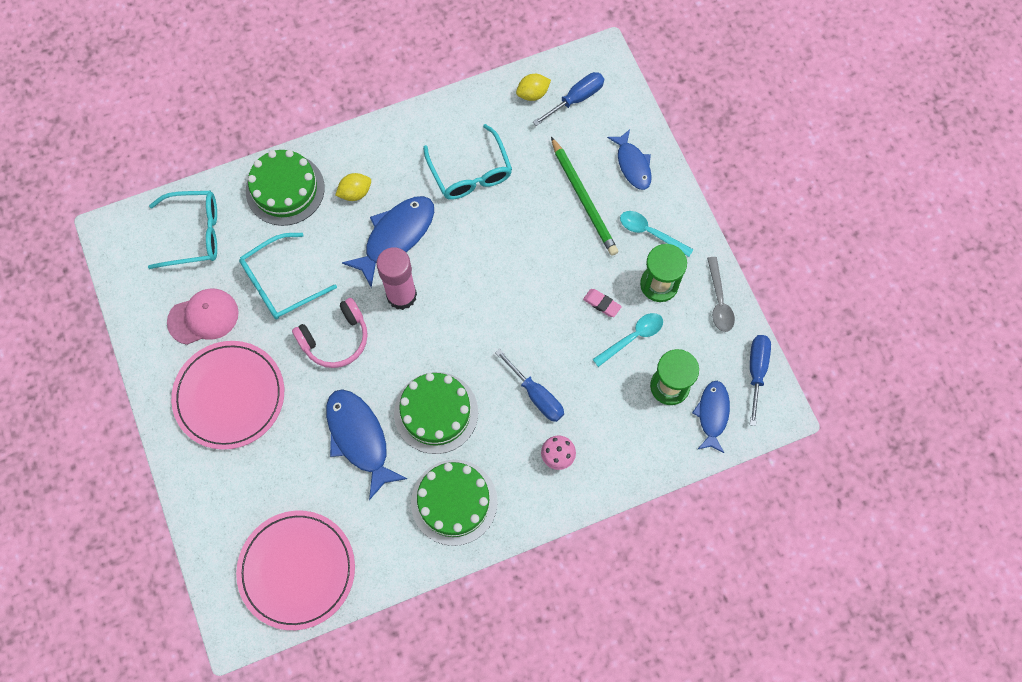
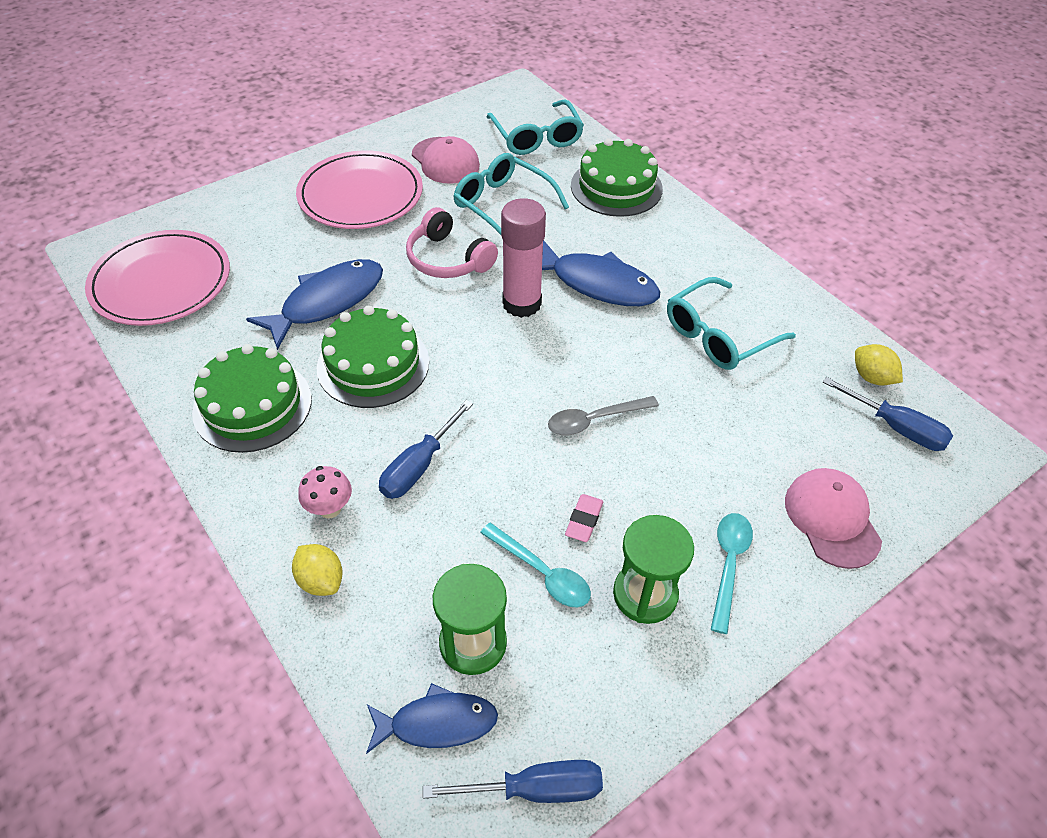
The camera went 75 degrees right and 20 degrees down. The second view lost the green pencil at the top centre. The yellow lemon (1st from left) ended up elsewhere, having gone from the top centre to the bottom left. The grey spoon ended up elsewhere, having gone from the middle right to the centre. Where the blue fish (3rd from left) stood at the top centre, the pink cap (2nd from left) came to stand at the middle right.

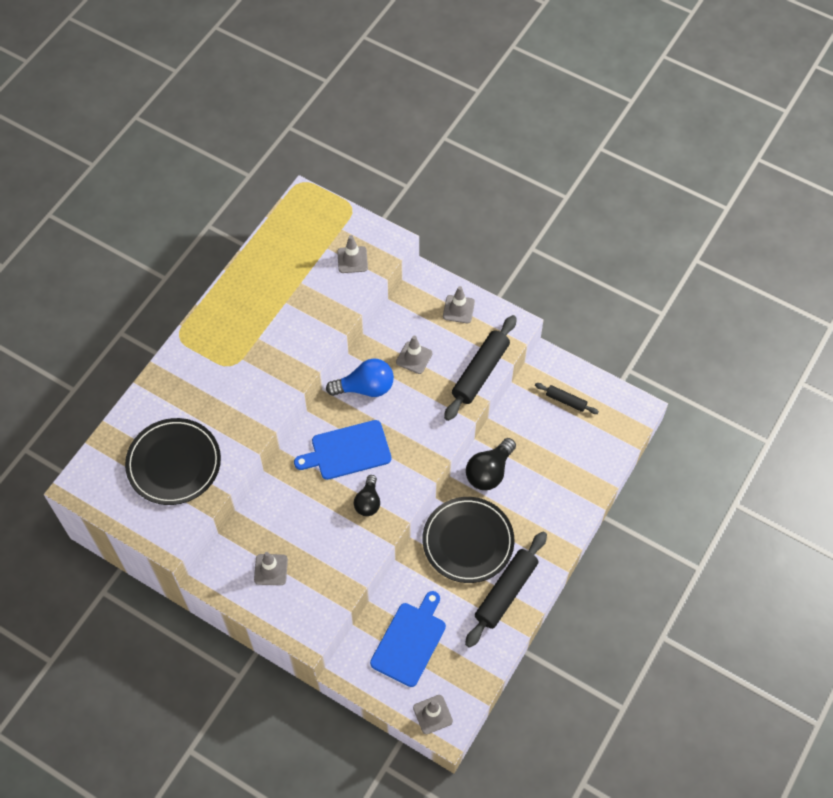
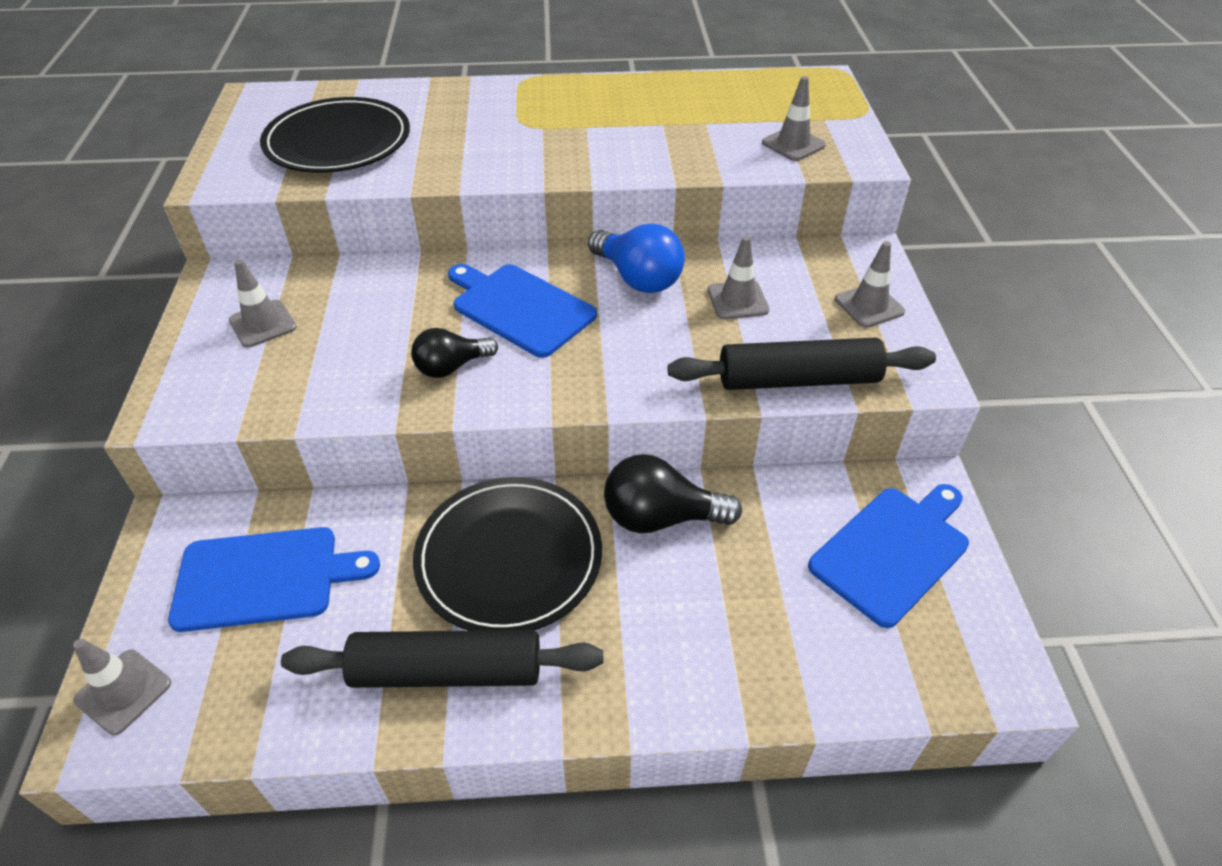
The camera went 55 degrees right and 15 degrees down. Where the black rolling pin (3rd from left) stood at the middle right, the blue cutting board (3rd from left) came to stand at the middle right.

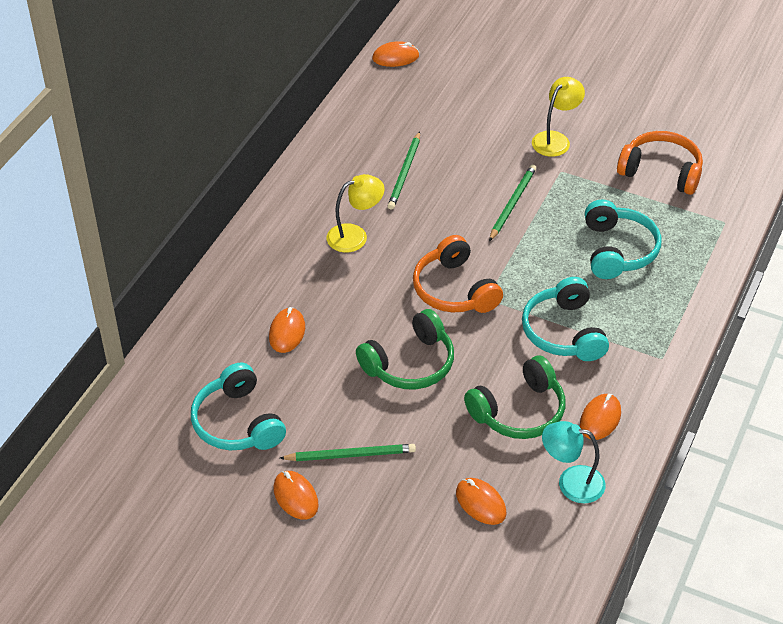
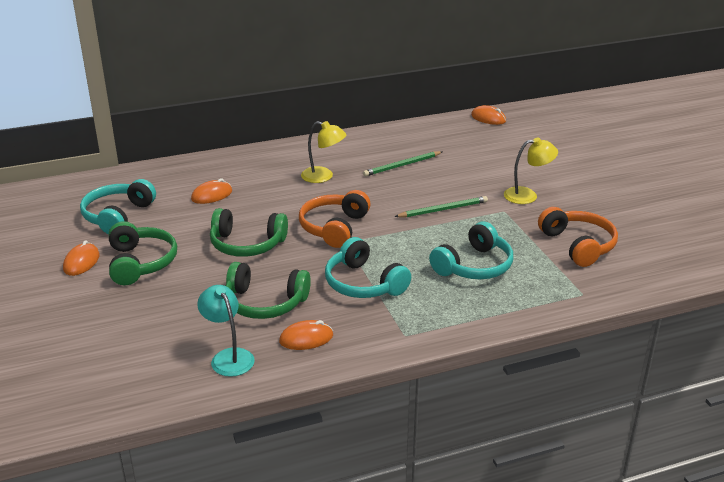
The camera went 45 degrees right and 15 degrees down. The second view lost the orange mouse (4th from left) at the bottom centre. Where the green pencil (1st from left) stood at the bottom centre, the green headphones (1st from left) came to stand at the middle left. The turquoise headphones (2nd from left) at the middle right ended up facing another way, 75 degrees counterclockwise from before.

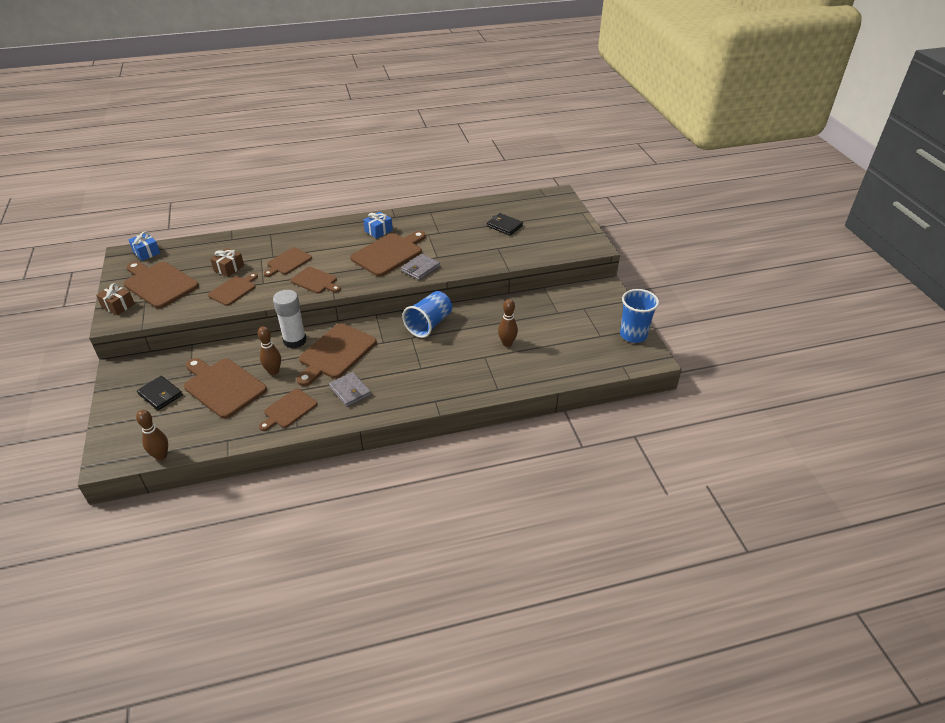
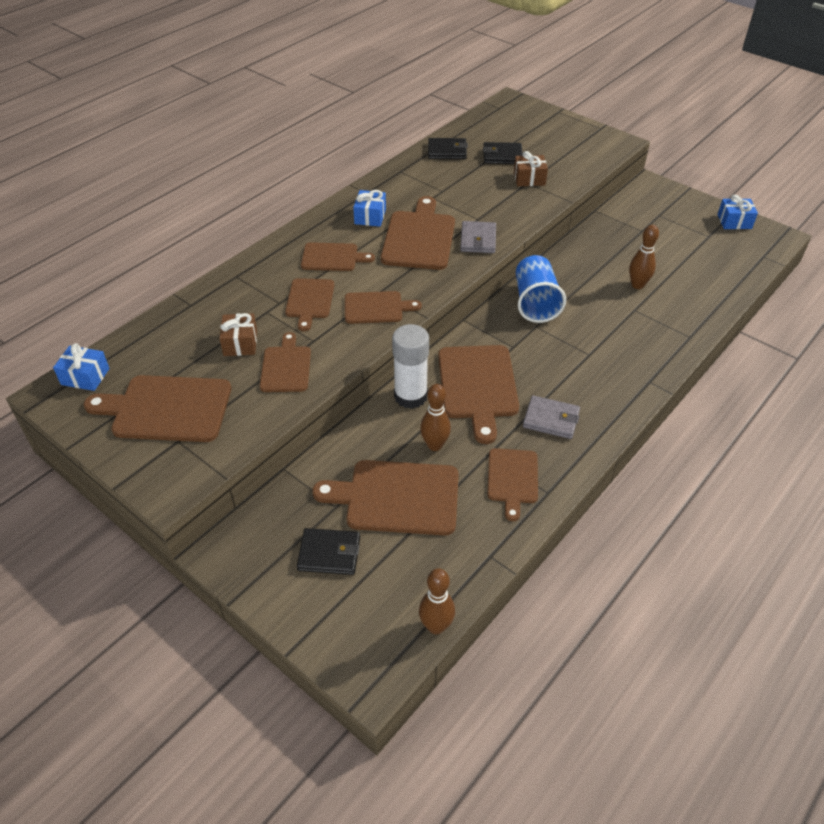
The camera went 35 degrees left and 5 degrees up. The second view gained the brown cutting board (4th from left) at the top centre. The second view gained the black wallet (2nd from left) at the top centre. The brown gift (1st from left in the first image) ended up elsewhere, having gone from the middle left to the top centre. Where the blue cup (2nd from left) stood at the middle right, the blue gift (3rd from left) came to stand at the top right.

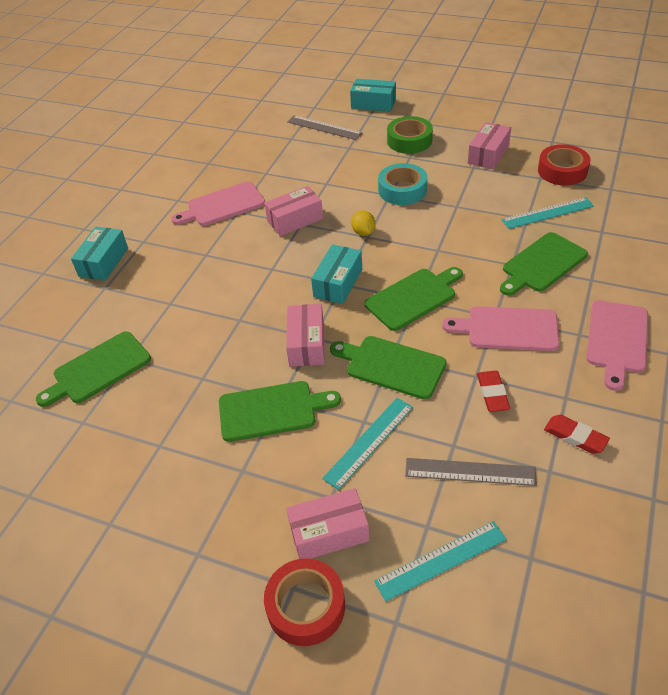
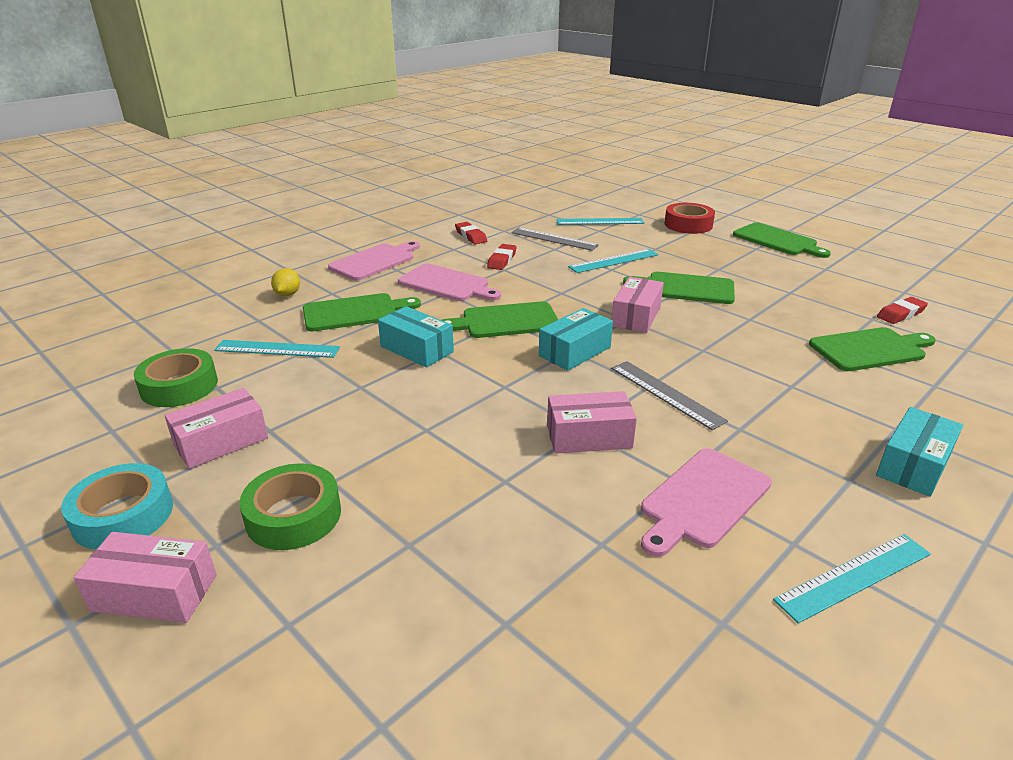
The camera went 160 degrees left and 15 degrees down. The second view gained the turquoise ruler (4th from left) at the bottom right. The second view gained the red eraser (3rd from left) at the middle right. The pink box (3rd from left in the first image) ended up elsewhere, having gone from the bottom centre to the bottom left. The grey ruler (1st from left in the first image) ended up elsewhere, having gone from the top centre to the centre. The green cutting board (3rd from left in the first image) ended up elsewhere, having gone from the centre to the top right. The turquoise box (3rd from left in the first image) ended up elsewhere, having gone from the top centre to the centre. The yellow lemon ended up elsewhere, having gone from the top centre to the middle left. The turquoise tape ended up elsewhere, having gone from the top centre to the middle left. What was the red tape (2nd from left) at the top right turned into the green tape (1st from left) at the middle left. The pink cutting board (1st from left in the first image) at the top left ended up facing another way, 135 degrees clockwise from before.

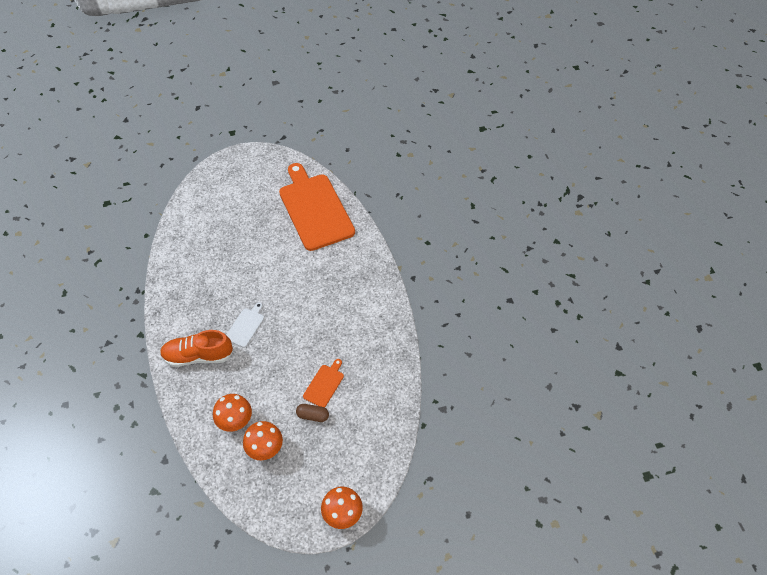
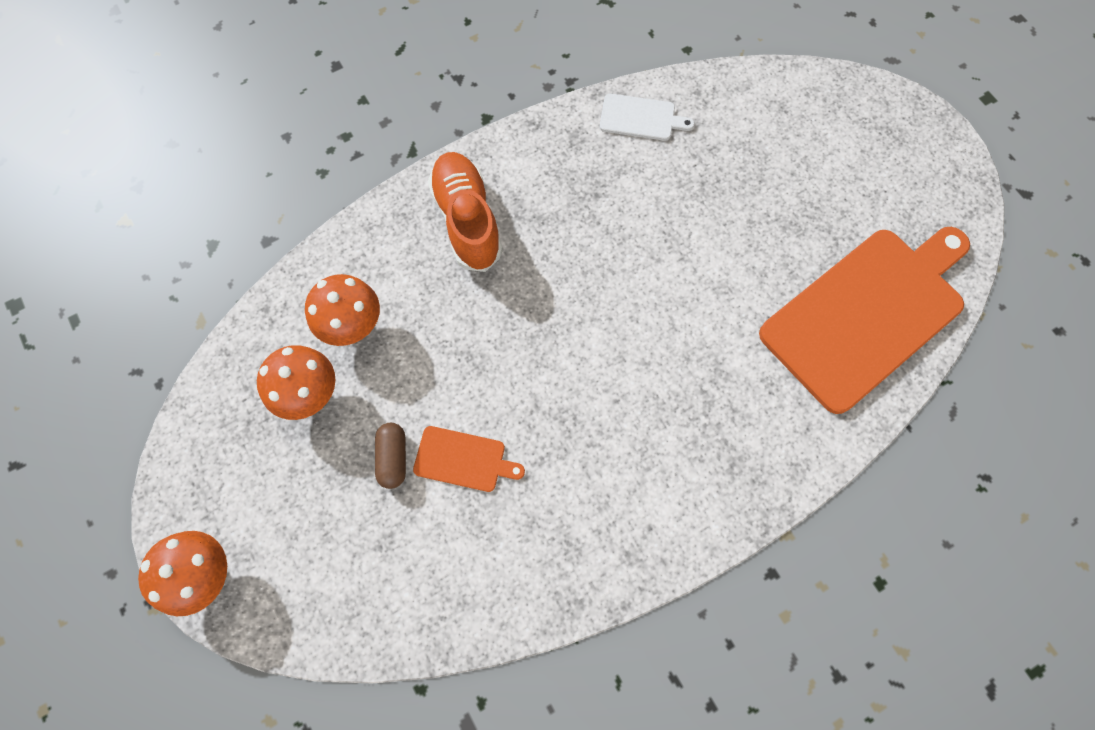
The camera went 75 degrees right and 15 degrees up. The white cutting board ended up elsewhere, having gone from the middle left to the top centre.

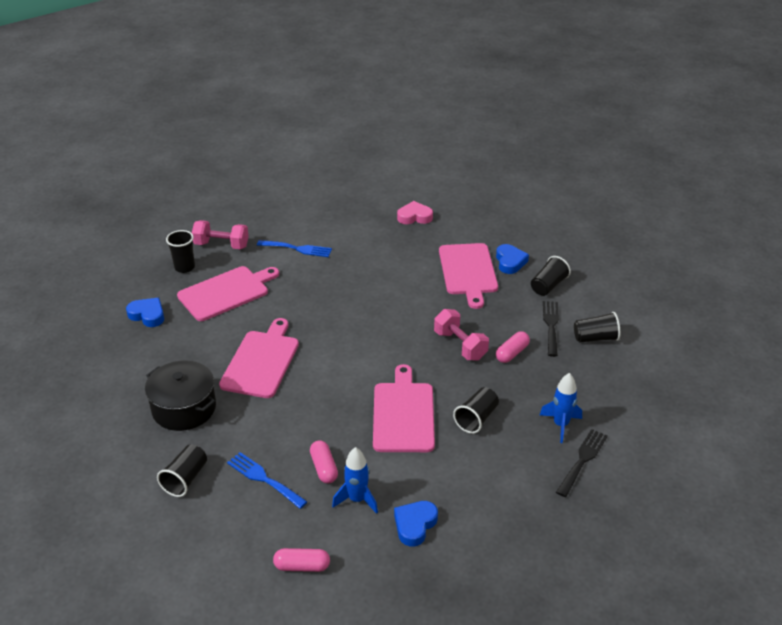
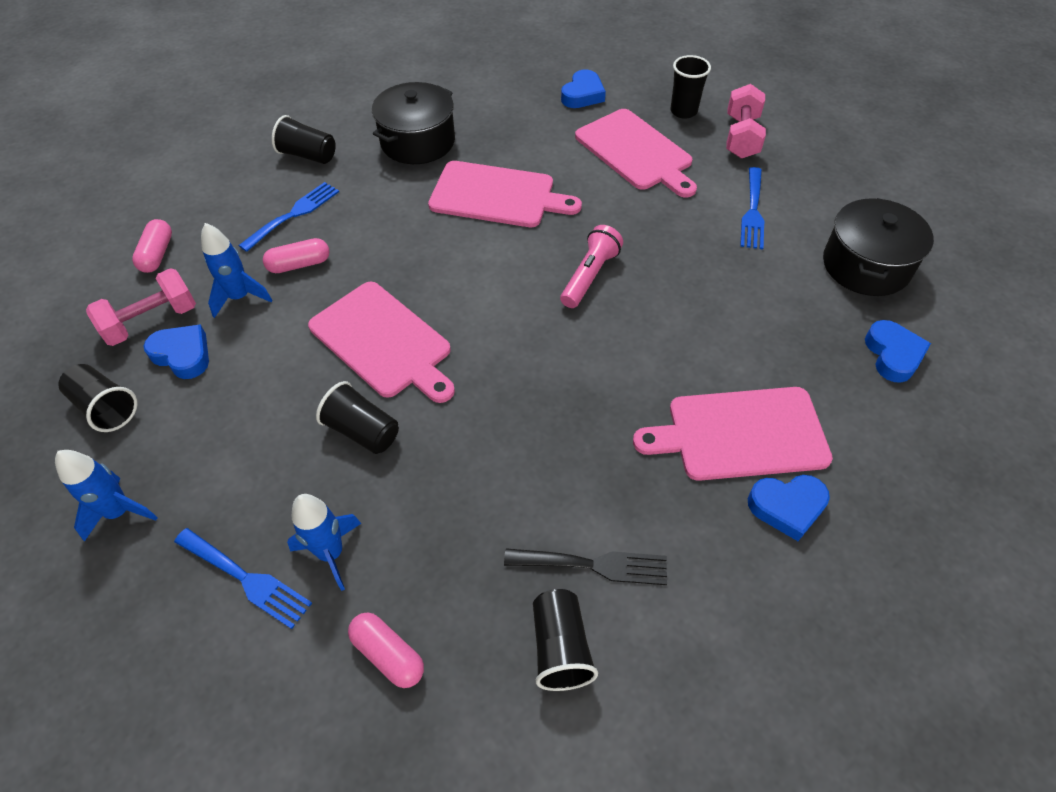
The camera went 90 degrees right and 15 degrees up. The second view gained the blue rocket (1st from left) at the middle left. The second view gained the pink flashlight at the centre. The second view gained the black pot (2nd from left) at the top right. The pink dumbbell (2nd from left in the first image) ended up elsewhere, having gone from the centre to the middle left. The pink capsule (3rd from left) ended up elsewhere, having gone from the centre to the bottom centre. The black cup (4th from left in the first image) ended up elsewhere, having gone from the middle right to the middle left. What was the pink heart at the centre turned into the blue heart (4th from left) at the middle right. What was the black fork (2nd from left) at the bottom right turned into the blue fork (1st from left) at the bottom left. The pink cutting board (3rd from left in the first image) at the centre ended up facing another way, 45 degrees clockwise from before.

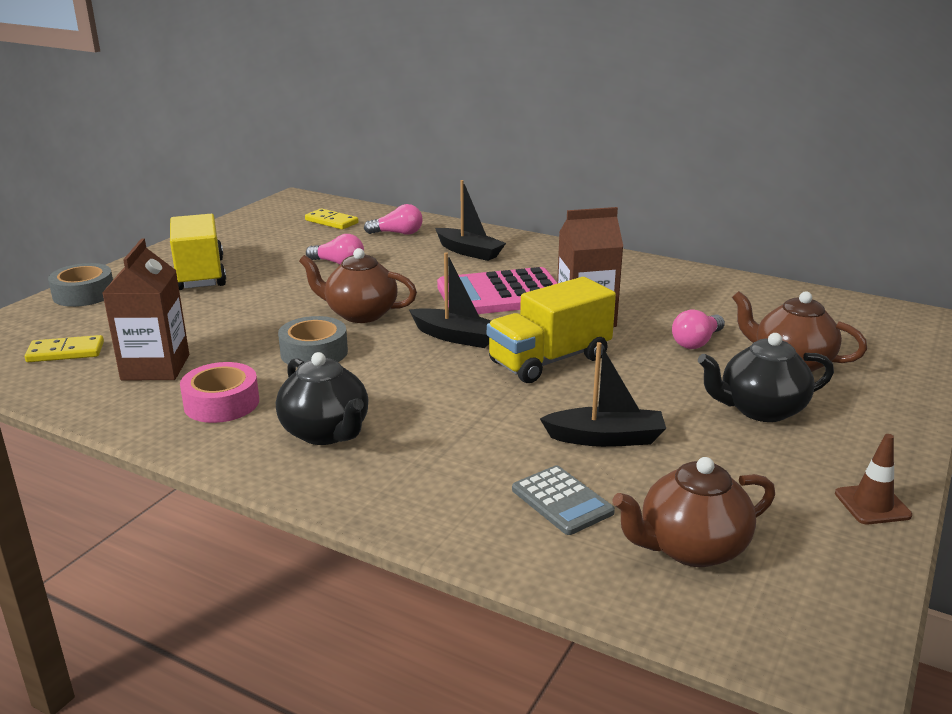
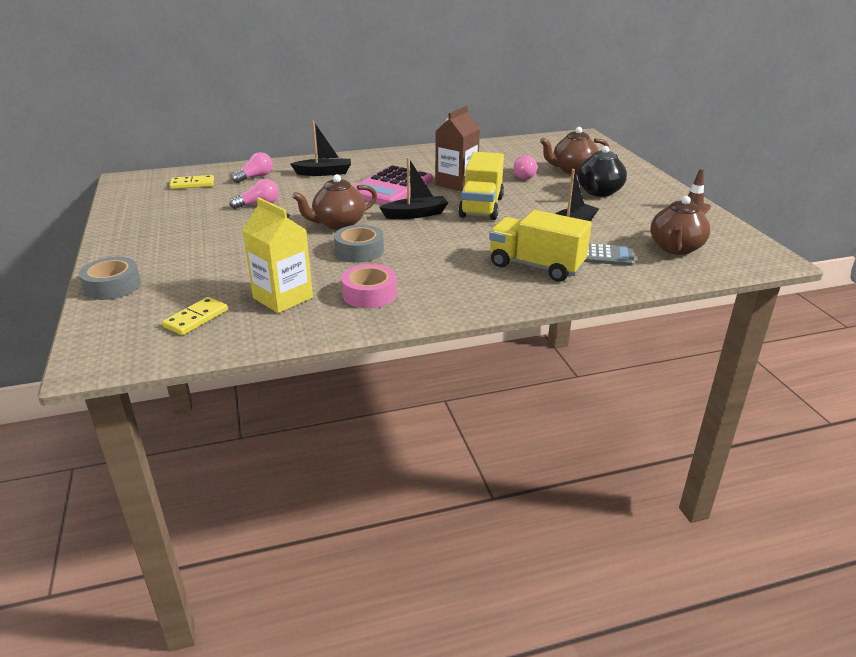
The camera went 45 degrees left and 5 degrees up. The second view lost the black teapot (1st from left) at the centre. The yellow truck (1st from left in the first image) ended up elsewhere, having gone from the middle left to the centre. What was the brown carton (1st from left) at the middle left turned into the yellow carton at the middle left.

